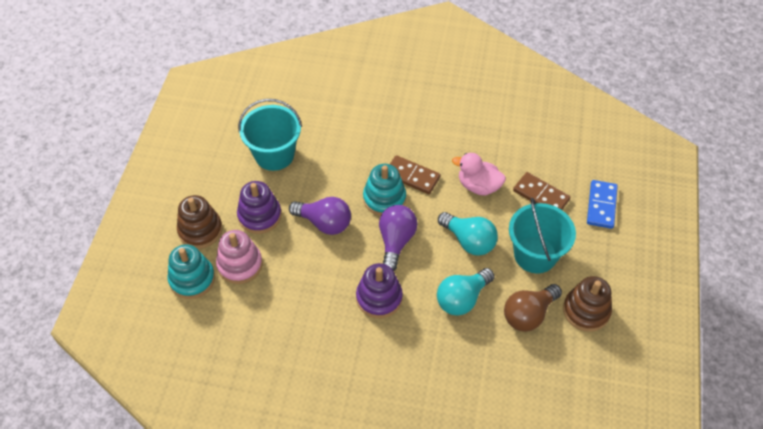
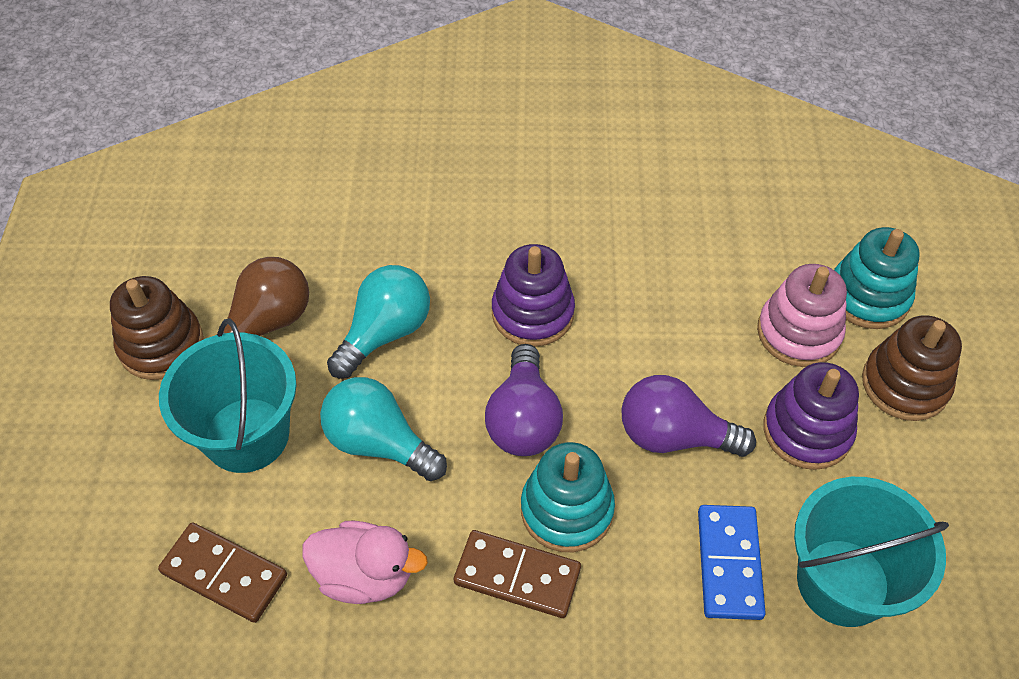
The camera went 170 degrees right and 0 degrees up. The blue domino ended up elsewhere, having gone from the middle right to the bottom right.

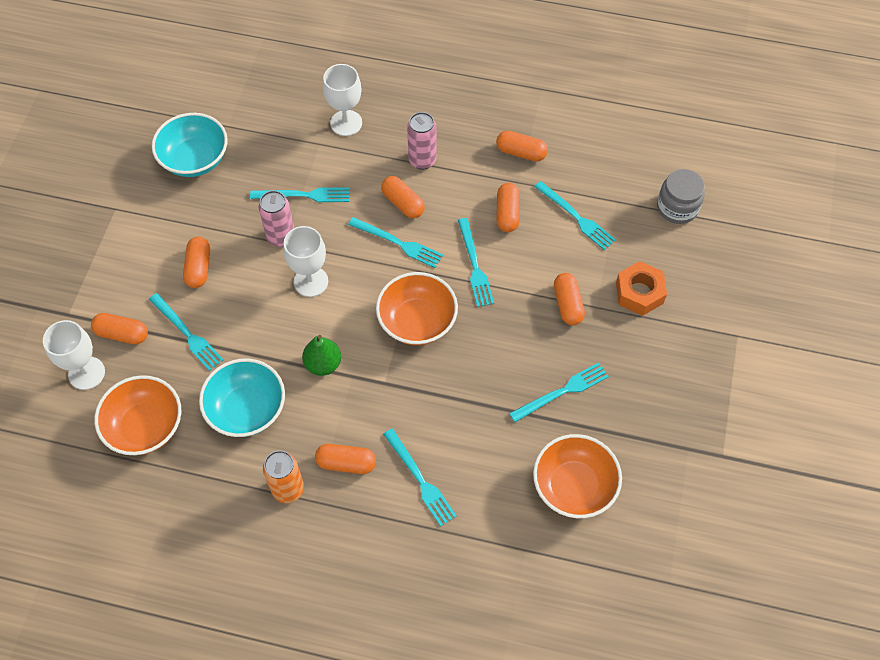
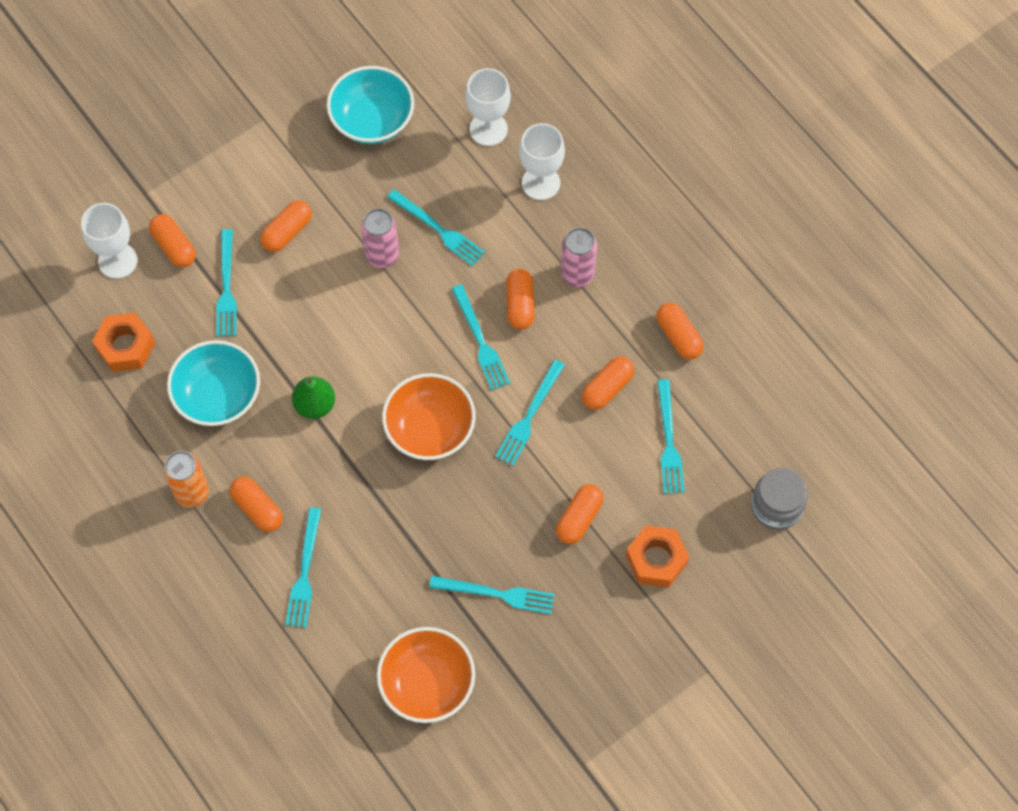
The camera went 40 degrees right and 5 degrees up. The white goblet (2nd from left) ended up elsewhere, having gone from the centre to the top centre. Where the orange bowl (1st from left) stood at the middle left, the orange nut (1st from left) came to stand at the middle left.

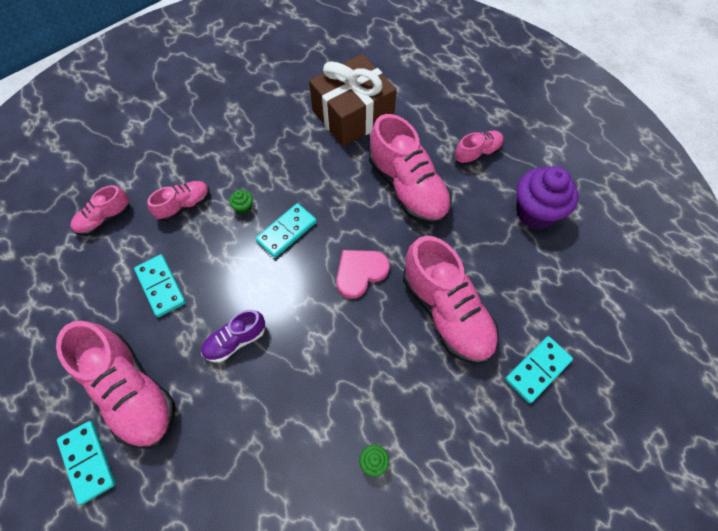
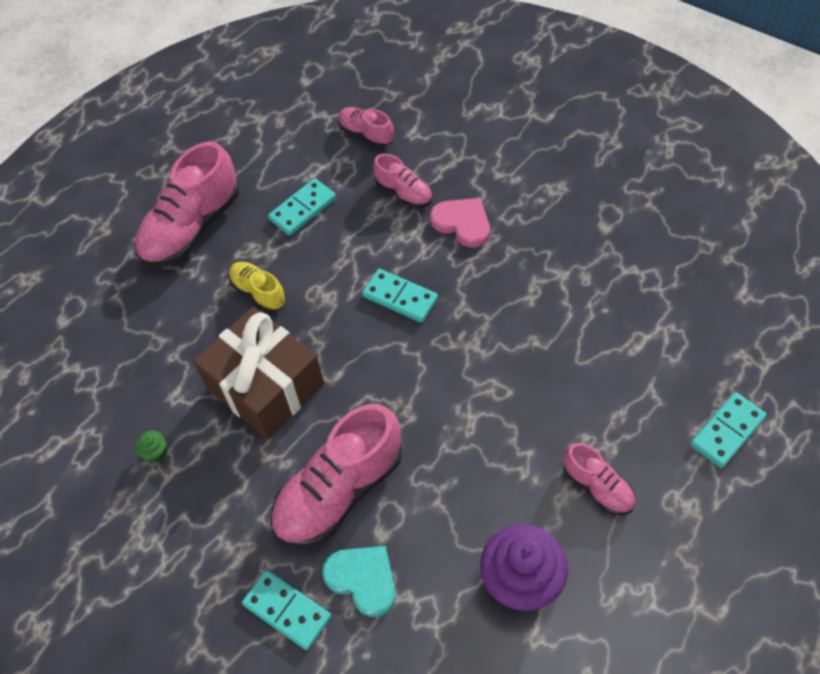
The camera went 80 degrees right and 5 degrees down. The second view lost the green cupcake (1st from left) at the centre. The second view lost the pink shoe (4th from left) at the top centre. The second view gained the turquoise heart at the bottom centre. The turquoise domino (1st from left in the first image) ended up elsewhere, having gone from the bottom left to the middle right. The brown gift ended up elsewhere, having gone from the top centre to the middle left. The pink heart ended up elsewhere, having gone from the centre to the top centre. What was the purple shoe at the middle left turned into the yellow shoe at the middle left.

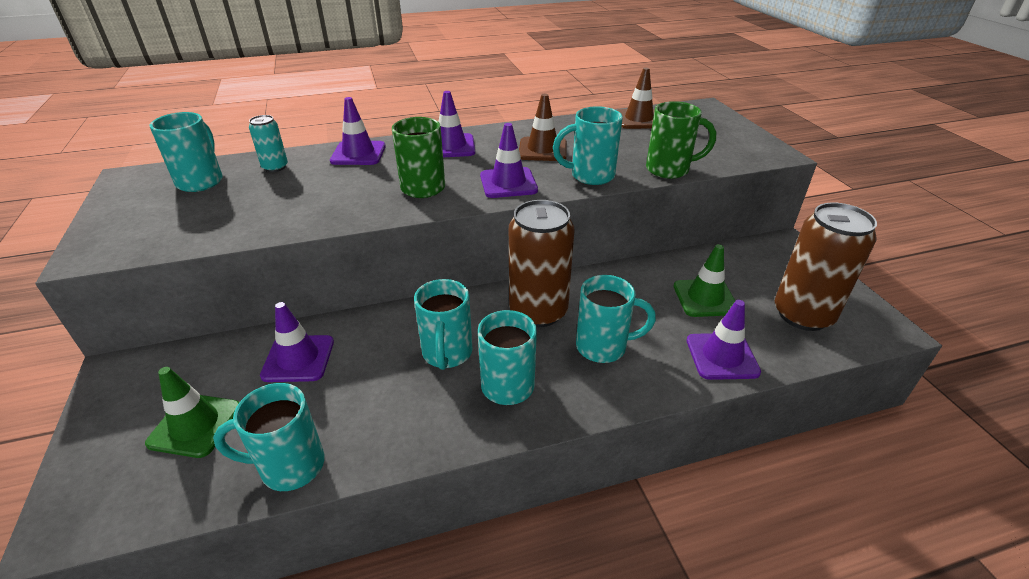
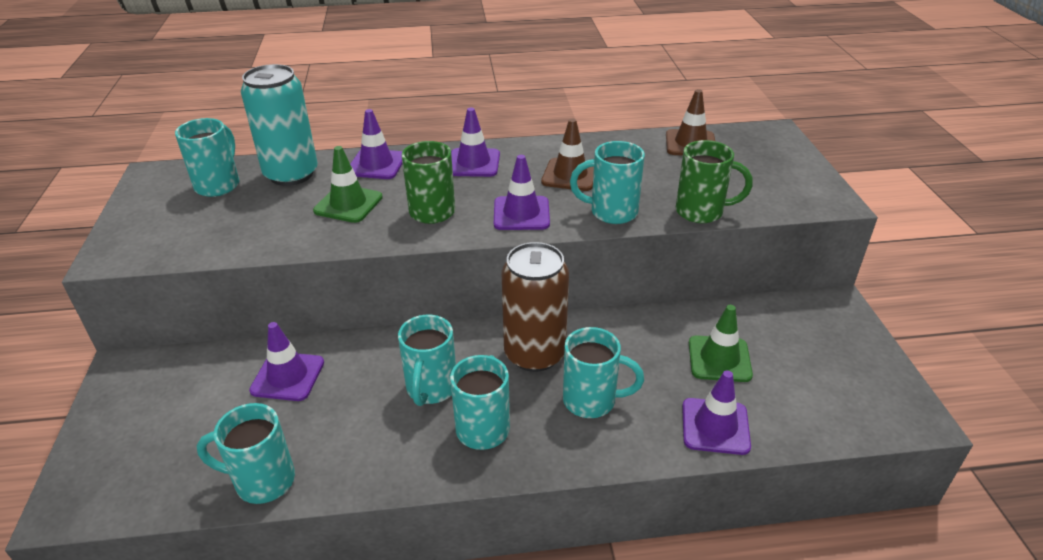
The camera went 10 degrees right and 0 degrees up. The second view lost the brown can (2nd from left) at the middle right. The green traffic cone (1st from left) ended up elsewhere, having gone from the bottom left to the top centre. The size of the turquoise can at the top left changed by a factor of 2.07.

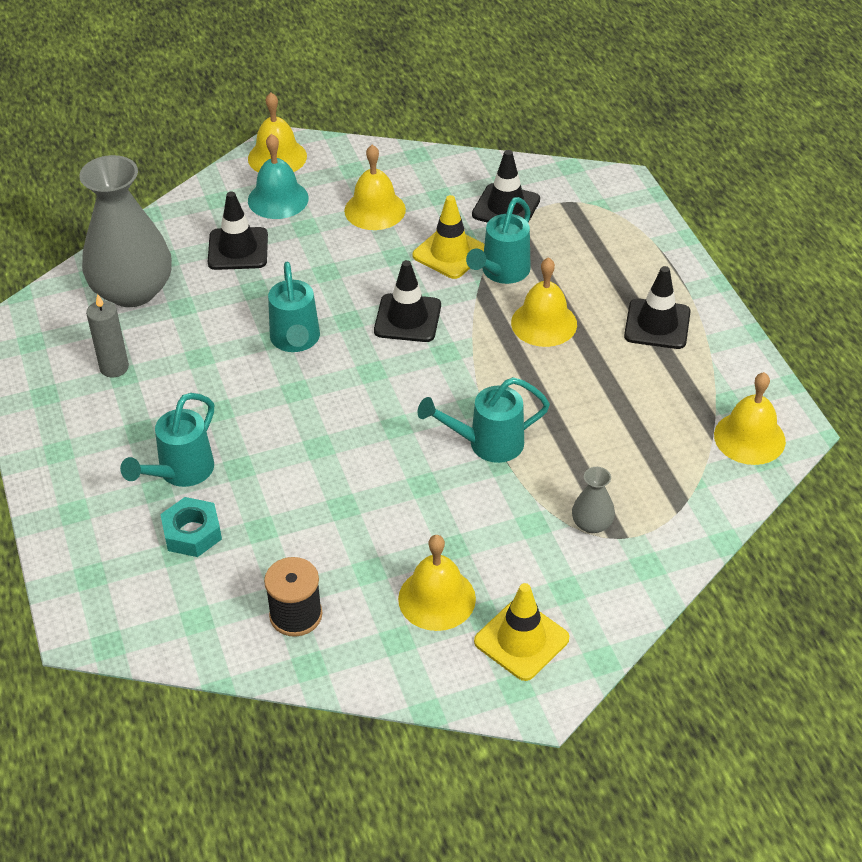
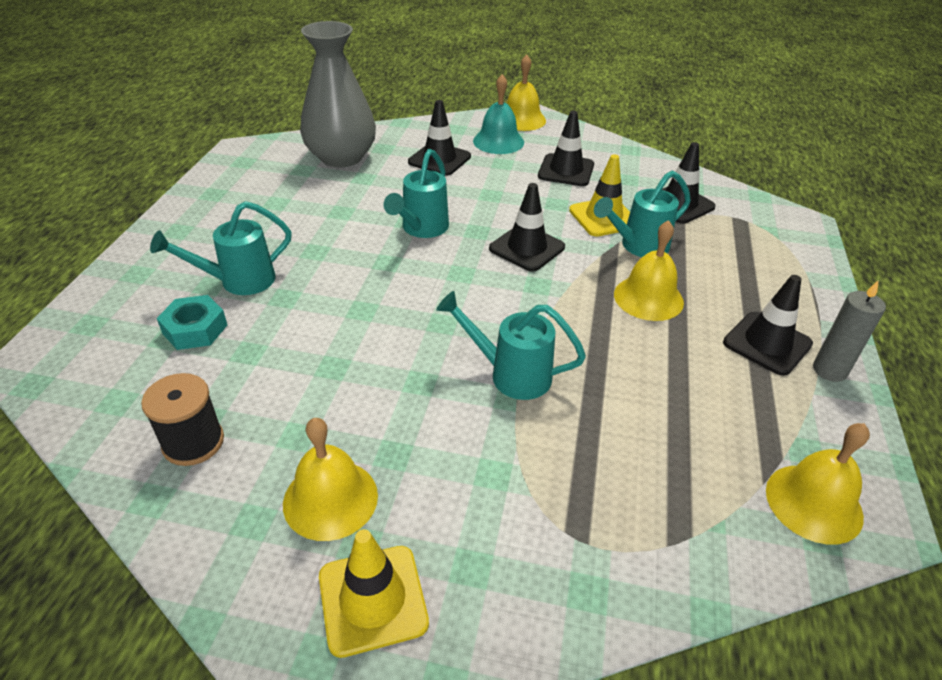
The camera went 30 degrees right and 5 degrees down. The second view lost the grey vase (2nd from left) at the middle right. The grey candle ended up elsewhere, having gone from the middle left to the middle right. Where the yellow bell (2nd from left) stood at the top centre, the black traffic cone (3rd from left) came to stand at the top centre.

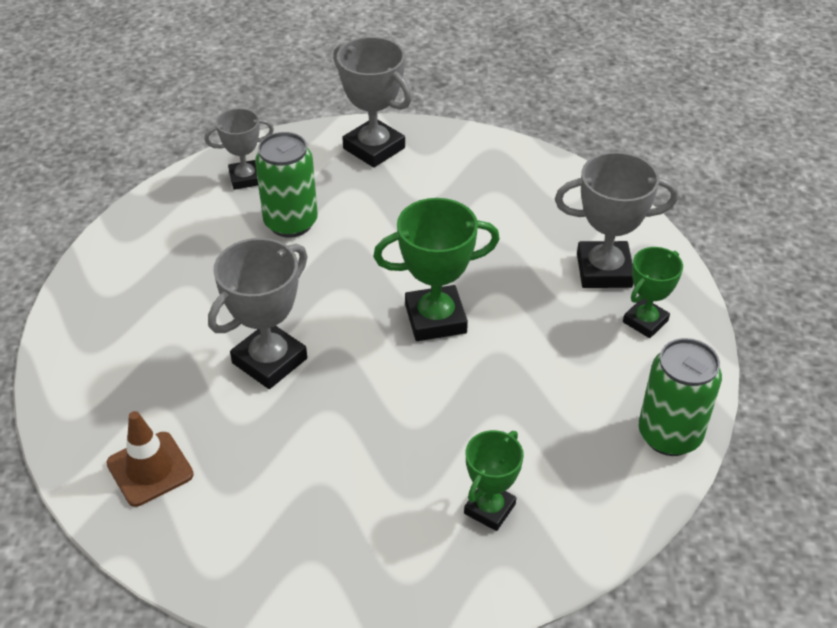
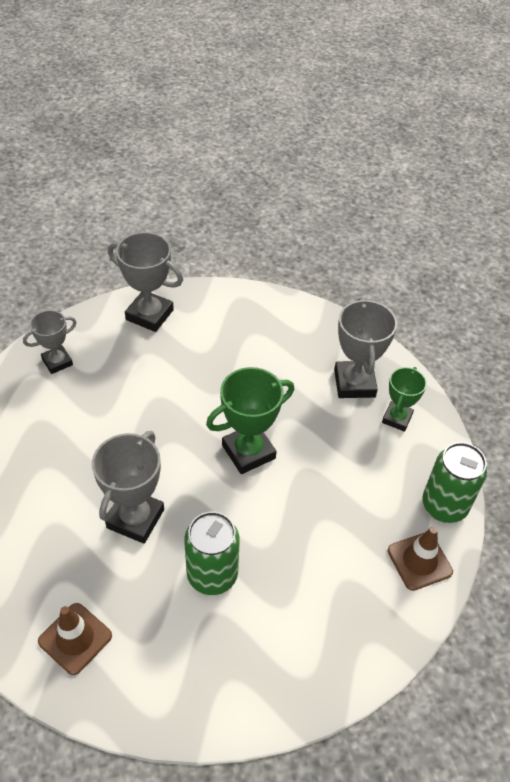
The camera went 20 degrees left and 5 degrees up. The second view lost the green trophy (2nd from left) at the bottom centre. The second view gained the brown traffic cone (2nd from left) at the bottom right. The green can (1st from left) ended up elsewhere, having gone from the top centre to the bottom centre. The grey trophy (4th from left) at the middle right ended up facing another way, 75 degrees counterclockwise from before.

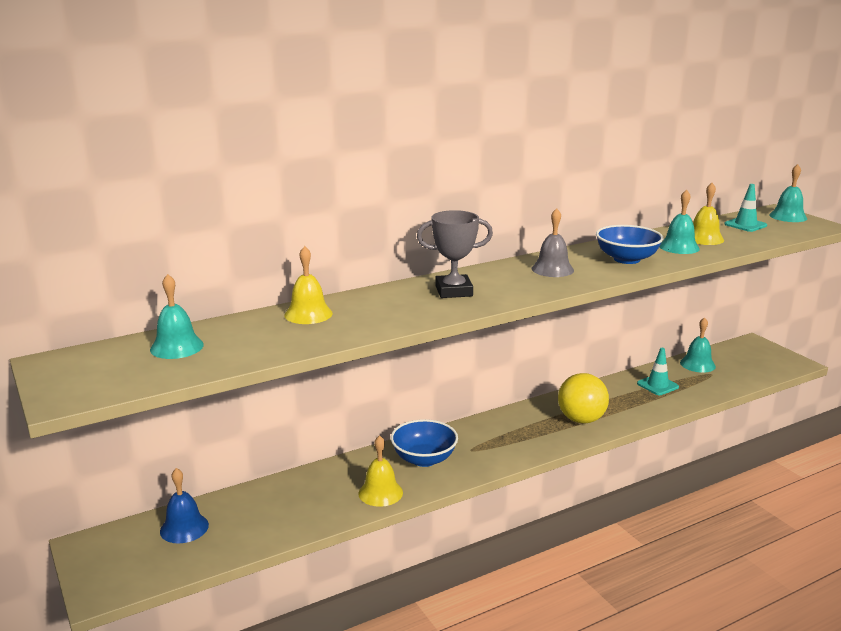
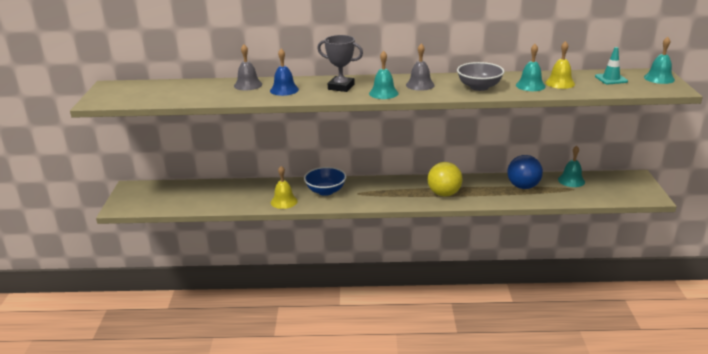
The camera went 30 degrees right and 5 degrees up. The turquoise bell (1st from left) ended up elsewhere, having gone from the middle left to the top centre. The blue bell ended up elsewhere, having gone from the bottom left to the top centre. Where the turquoise traffic cone (1st from left) stood at the middle right, the blue ball came to stand at the middle right. What was the yellow bell (1st from left) at the centre turned into the grey bell (1st from left) at the top centre. What was the blue bowl (2nd from left) at the middle right turned into the grey bowl at the top right.

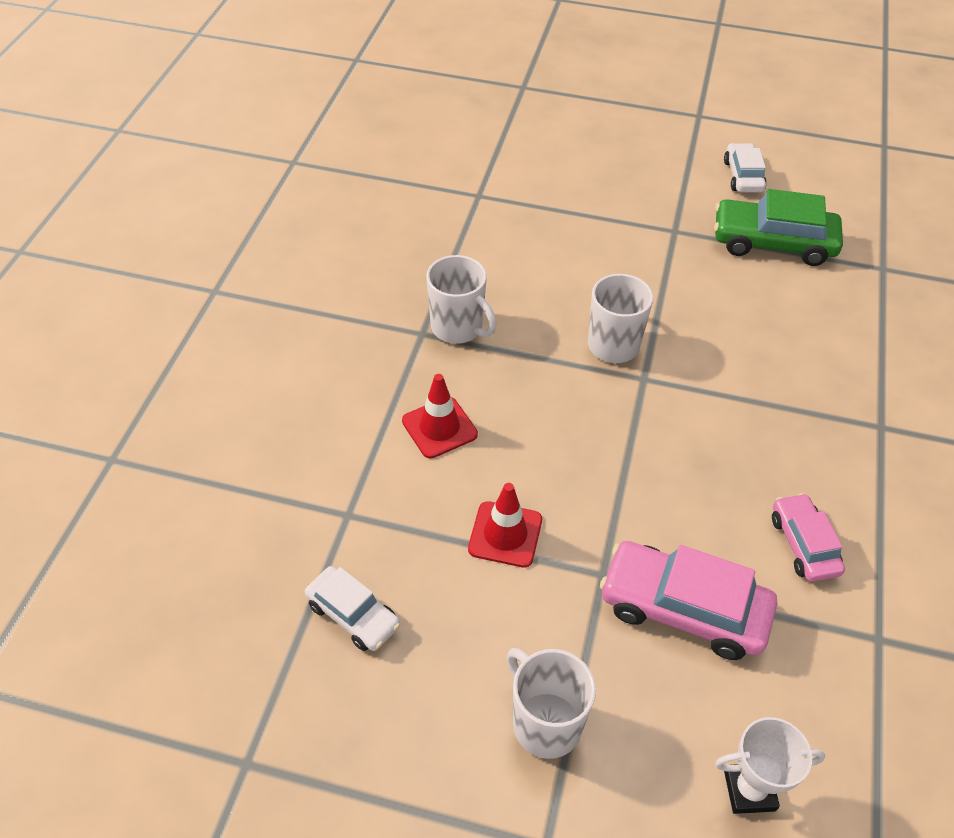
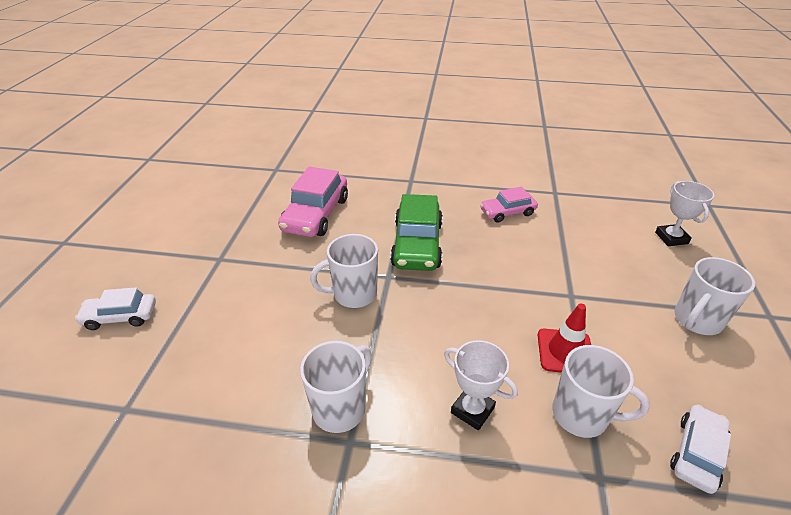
The camera went 95 degrees left and 10 degrees down. The second view gained the white mug (3rd from left) at the bottom right. The pink car (1st from left) ended up elsewhere, having gone from the bottom right to the centre. The green car ended up elsewhere, having gone from the top right to the centre. The white car (2nd from left in the first image) ended up elsewhere, having gone from the top right to the middle left. Where the red traffic cone (1st from left) stood at the centre, the white trophy (1st from left) came to stand at the bottom centre.

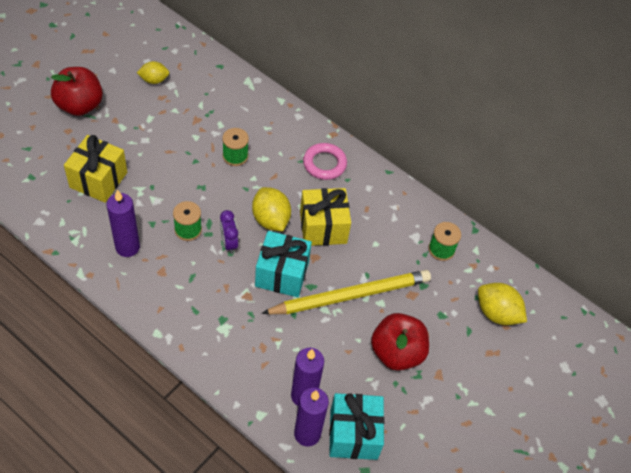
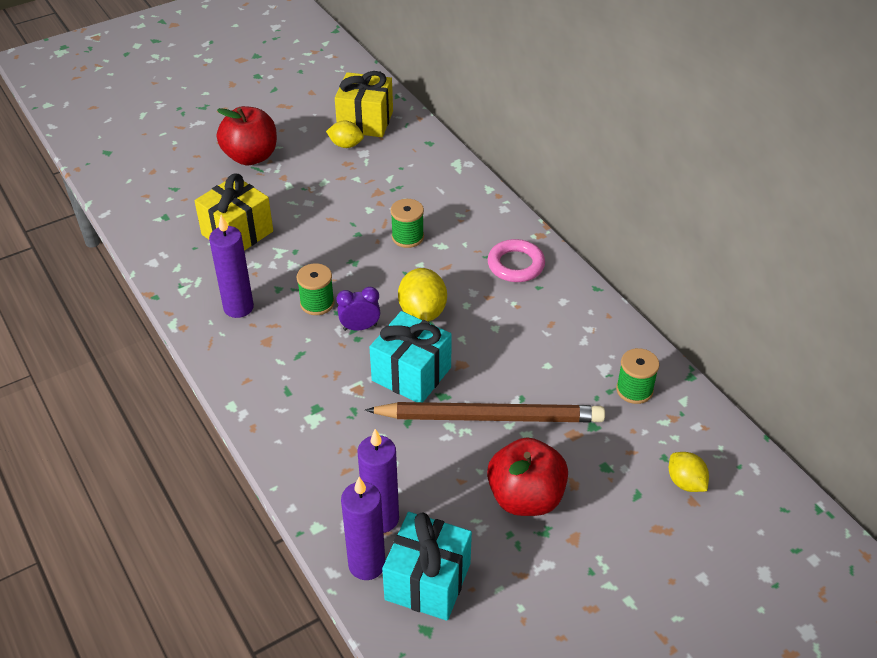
The camera went 25 degrees right and 10 degrees down. The yellow gift (2nd from left) ended up elsewhere, having gone from the centre to the top centre. What was the yellow pencil at the centre turned into the brown pencil at the centre. The purple clock at the centre ended up facing another way, 75 degrees clockwise from before. The size of the yellow lemon (3rd from left) at the middle right changed by a factor of 0.65.

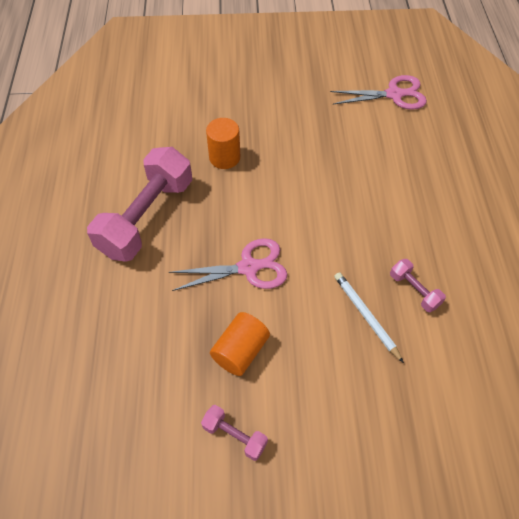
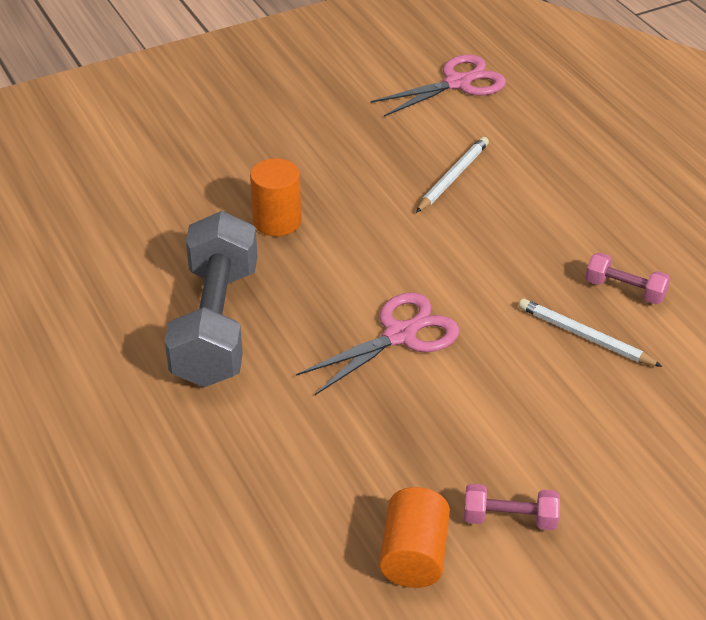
The camera went 25 degrees left and 15 degrees down. The second view gained the white pencil (1st from left) at the top centre. The orange cylinder (2nd from left) ended up elsewhere, having gone from the centre to the bottom centre. What was the pink dumbbell (1st from left) at the middle left turned into the grey dumbbell at the middle left.

